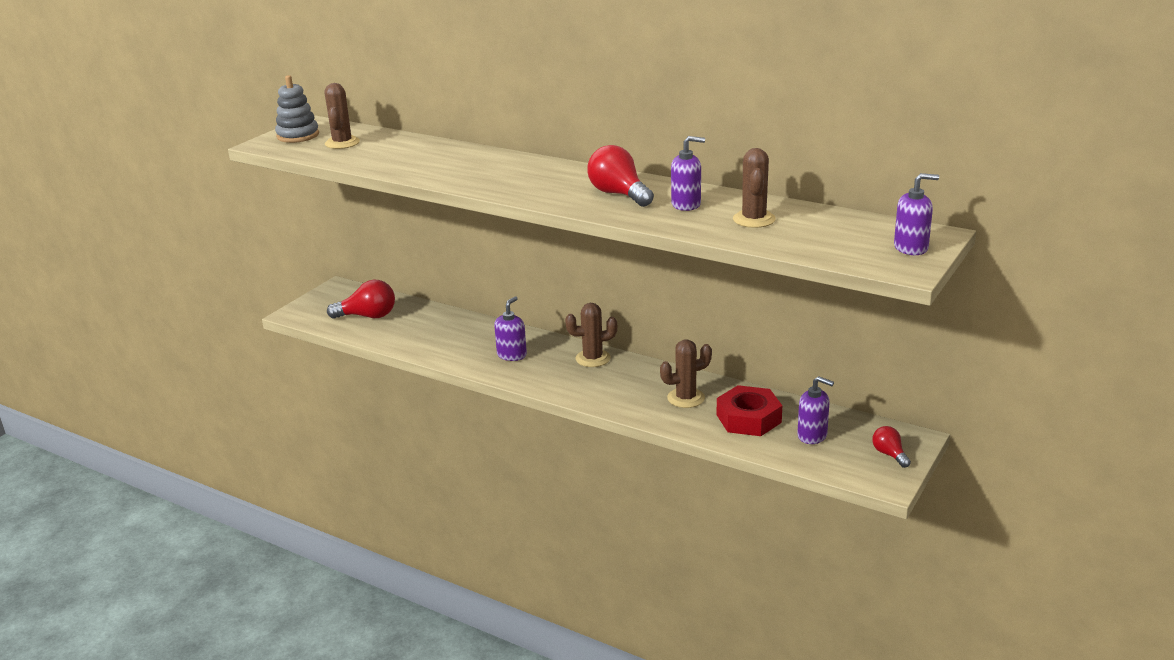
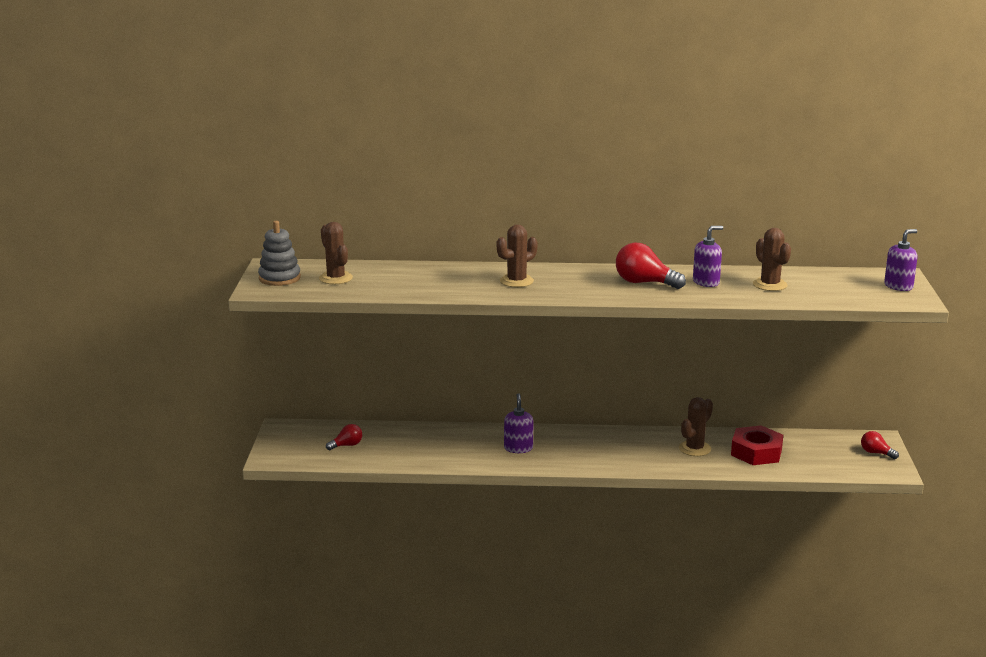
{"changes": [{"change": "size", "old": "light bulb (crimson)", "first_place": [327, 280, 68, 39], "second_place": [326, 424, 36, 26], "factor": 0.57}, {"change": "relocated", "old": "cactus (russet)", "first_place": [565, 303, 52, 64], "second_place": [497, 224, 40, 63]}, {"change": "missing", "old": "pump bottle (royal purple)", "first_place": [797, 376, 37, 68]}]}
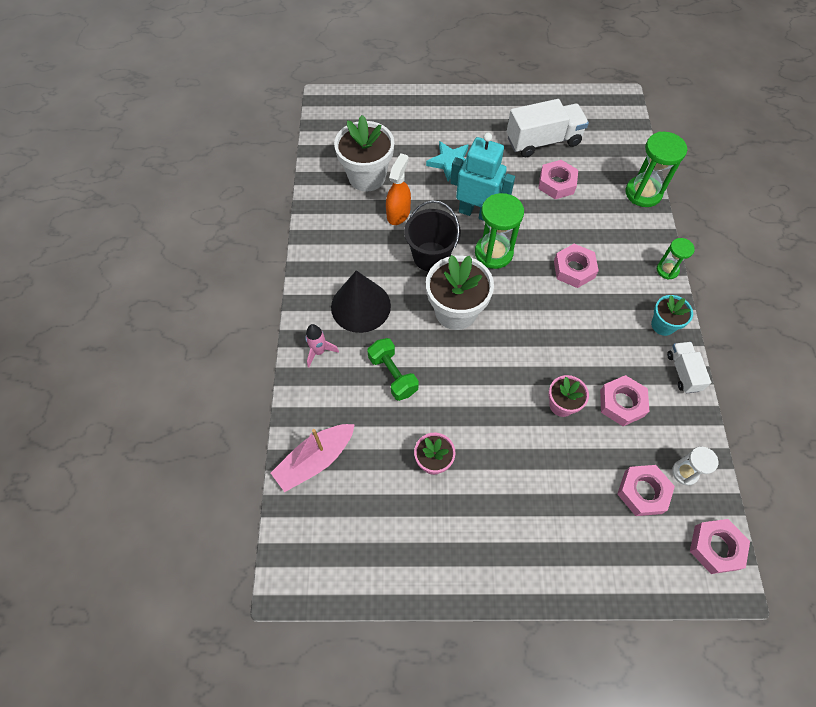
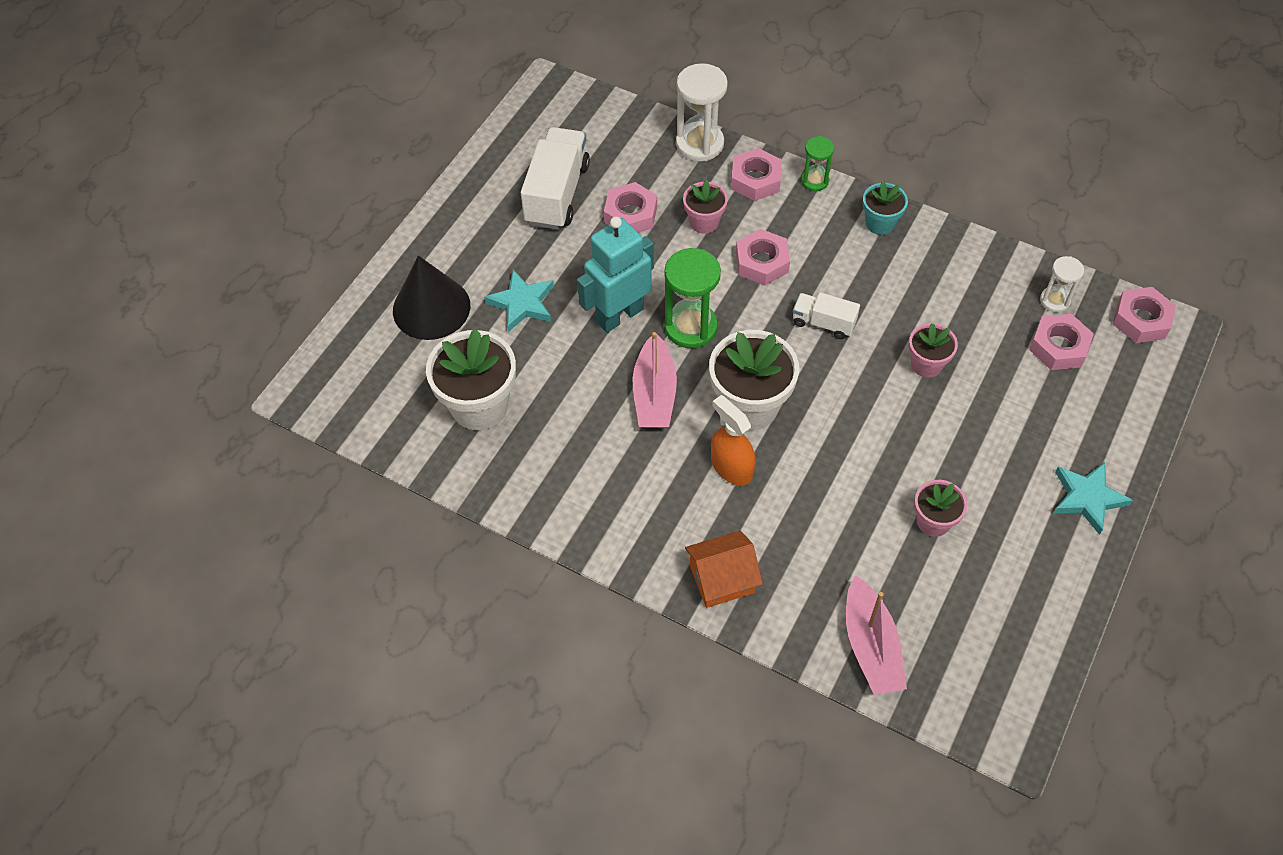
{"changes": [{"change": "colour", "old": "sandglass (green)", "new": "sandglass (snow-white)", "first_place": [626, 132, 62, 75], "second_place": [676, 63, 52, 98]}, {"change": "relocated", "old": "sprayer (bright orange)", "first_place": [386, 153, 25, 72], "second_place": [711, 395, 44, 90]}, {"change": "exchanged", "old": "bucket (black)", "new": "sailboat (rose-pink)", "first_place": [404, 200, 57, 71], "second_place": [633, 332, 44, 96]}, {"change": "relocated", "old": "solid cone (black)", "first_place": [331, 270, 60, 63], "second_place": [393, 256, 77, 84]}, {"change": "exchanged", "old": "spaceship (rose-pink)", "new": "house (bright orange)", "first_place": [305, 324, 34, 43], "second_place": [685, 530, 78, 78]}, {"change": "missing", "old": "hand weight (green)", "first_place": [367, 338, 52, 63]}, {"change": "relocated", "old": "truck (snow-white)", "first_place": [667, 342, 44, 52], "second_place": [793, 292, 67, 47]}, {"change": "relocated", "old": "hexagon nut (rose-pink)", "first_place": [600, 375, 49, 51], "second_place": [731, 148, 51, 53]}, {"change": "appeared", "new": "plant pot (rose-pink)", "second_place": [683, 179, 45, 55]}, {"change": "appeared", "new": "five-pointed star (turquoise)", "second_place": [1053, 462, 80, 73]}]}
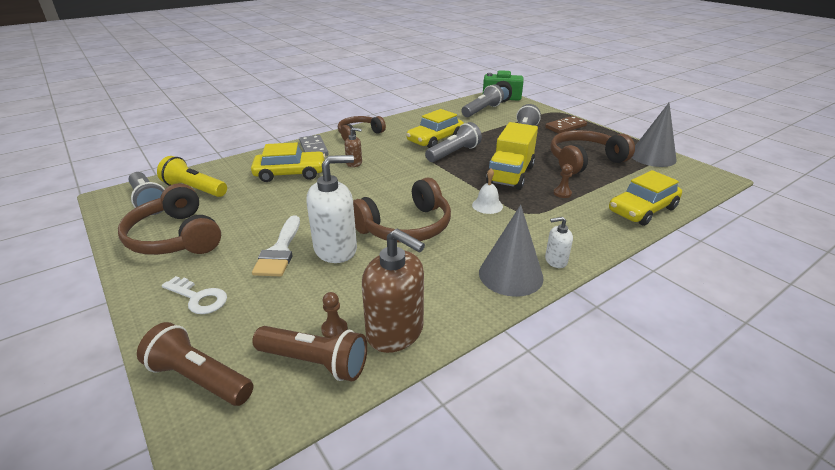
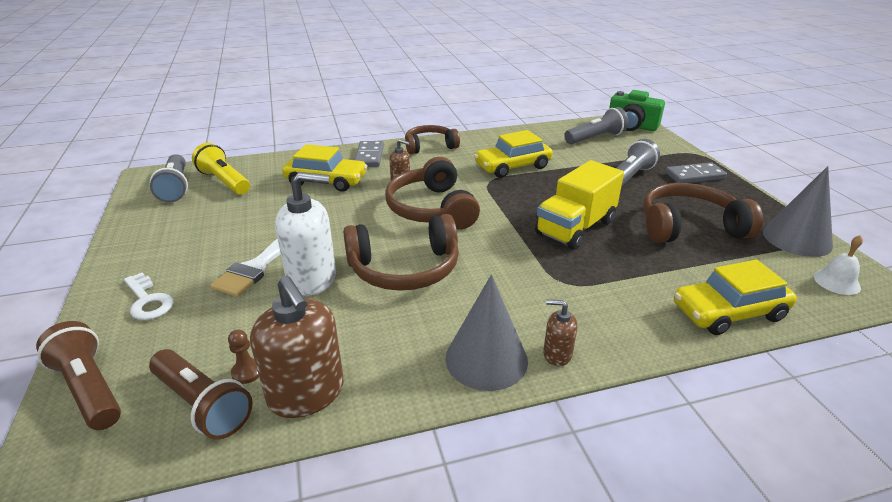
{"changes": [{"change": "colour", "old": "domino piece (russet)", "new": "domino piece (gray)", "first_place": [545, 116, 42, 18], "second_place": [665, 162, 62, 21]}, {"change": "missing", "old": "torch (gray)", "first_place": [425, 122, 57, 40]}, {"change": "missing", "old": "game pawn (russet)", "first_place": [553, 164, 20, 34]}, {"change": "relocated", "old": "school bell (snow-white)", "first_place": [472, 169, 31, 45], "second_place": [814, 235, 49, 60]}, {"change": "relocated", "old": "headset (russet)", "first_place": [118, 184, 103, 71], "second_place": [385, 157, 95, 72]}, {"change": "colour", "old": "pump bottle (snow-white)", "new": "pump bottle (russet)", "first_place": [545, 217, 28, 51], "second_place": [543, 300, 34, 66]}]}
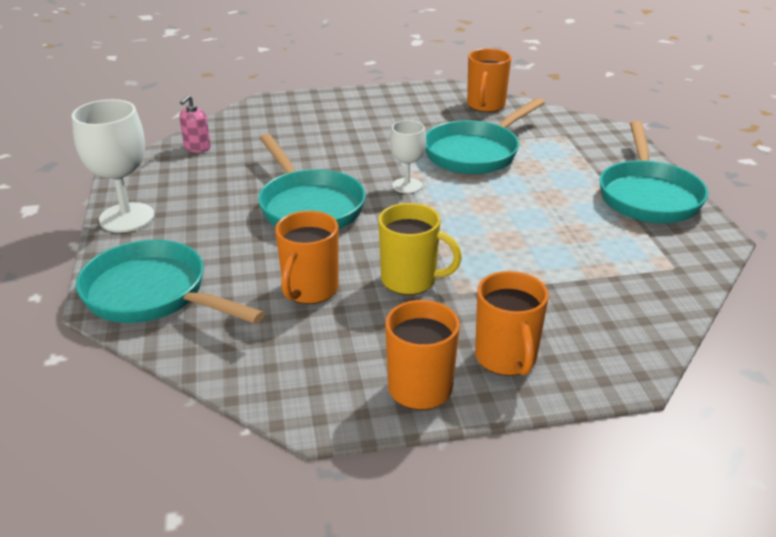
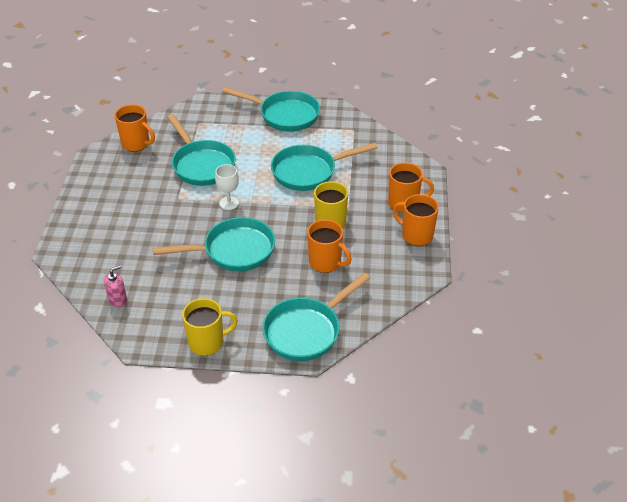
{"changes": [{"change": "spun", "old": "pump bottle (rose-pink)", "first_place": [179, 95, 32, 57], "second_place": [104, 265, 23, 42], "degrees": -75}, {"change": "exchanged", "old": "chalice (snow-white)", "new": "coffee mug (bright yellow)", "first_place": [72, 99, 82, 133], "second_place": [182, 298, 56, 58]}, {"change": "appeared", "new": "skillet (turquoise)", "second_place": [271, 143, 107, 48]}]}
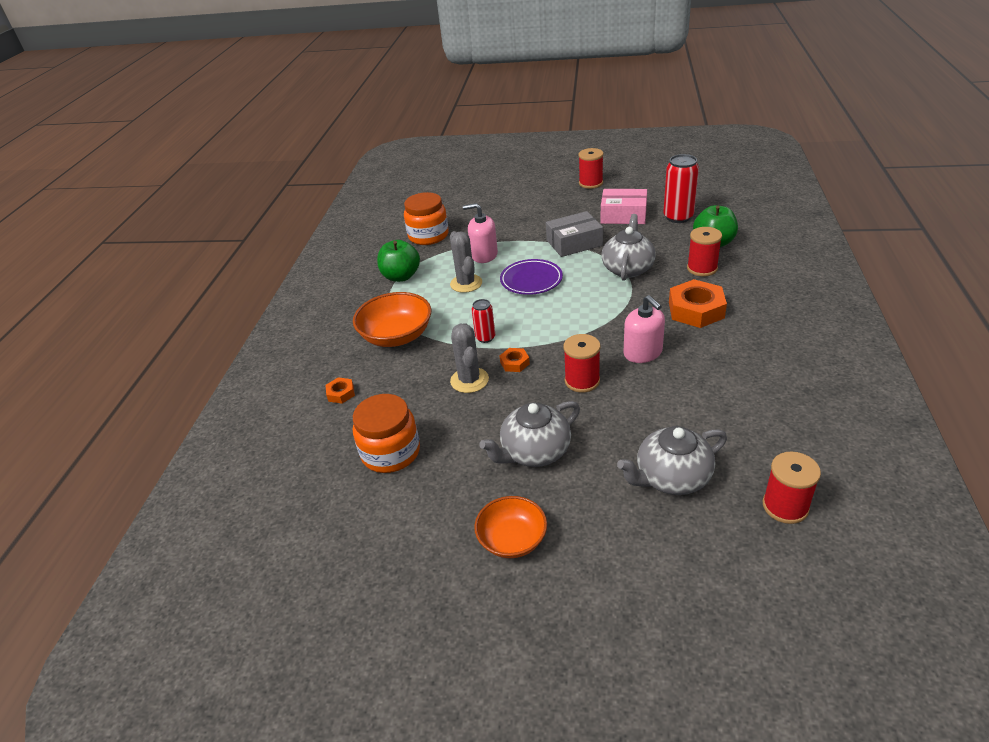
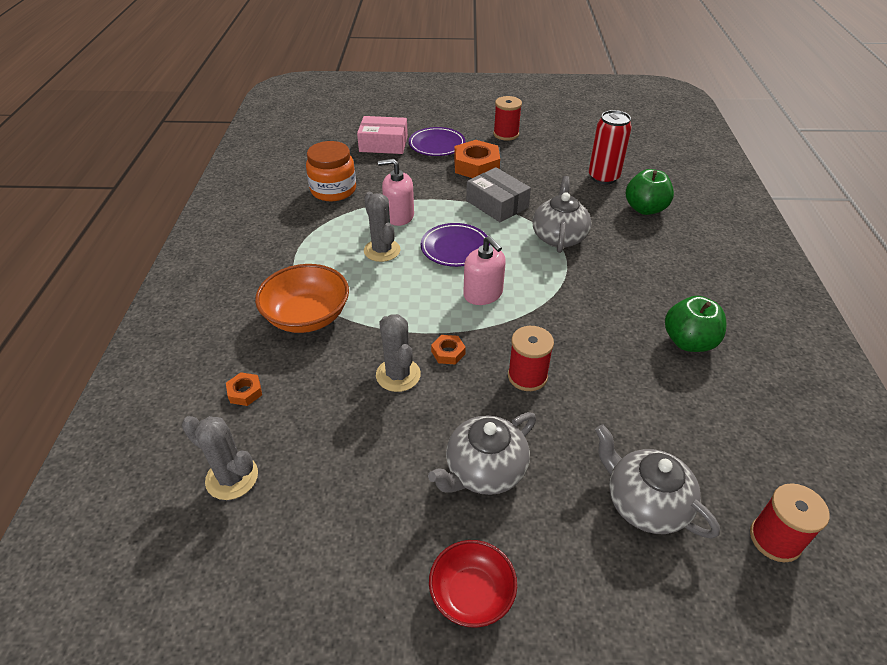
{"changes": [{"change": "relocated", "old": "box (rose-pink)", "first_place": [601, 189, 46, 35], "second_place": [357, 116, 51, 38]}, {"change": "spun", "old": "box (gray)", "first_place": [546, 211, 57, 46], "second_place": [466, 167, 65, 55], "degrees": 75}, {"change": "missing", "old": "spool (crimson)", "first_place": [687, 227, 35, 49]}, {"change": "relocated", "old": "apple (green)", "first_place": [377, 240, 43, 42], "second_place": [665, 296, 62, 56]}, {"change": "relocated", "old": "hexagon nut (bright orange)", "first_place": [669, 279, 58, 49], "second_place": [454, 140, 46, 38]}, {"change": "relocated", "old": "pump bottle (rose-pink)", "first_place": [624, 295, 41, 68], "second_place": [463, 236, 43, 69]}, {"change": "missing", "old": "can (crimson)", "first_place": [472, 299, 23, 44]}, {"change": "missing", "old": "preserve jar (bright orange)", "first_place": [353, 394, 67, 79]}, {"change": "spun", "old": "teapot (gray)", "first_place": [617, 426, 110, 69], "second_place": [595, 424, 125, 114], "degrees": 75}, {"change": "colour", "old": "deep dish (bright orange)", "new": "deep dish (crimson)", "first_place": [474, 496, 73, 62], "second_place": [429, 540, 88, 88]}, {"change": "appeared", "new": "dinner plate (royal purple)", "second_place": [409, 127, 56, 29]}, {"change": "appeared", "new": "cactus (gray)", "second_place": [182, 416, 76, 84]}]}
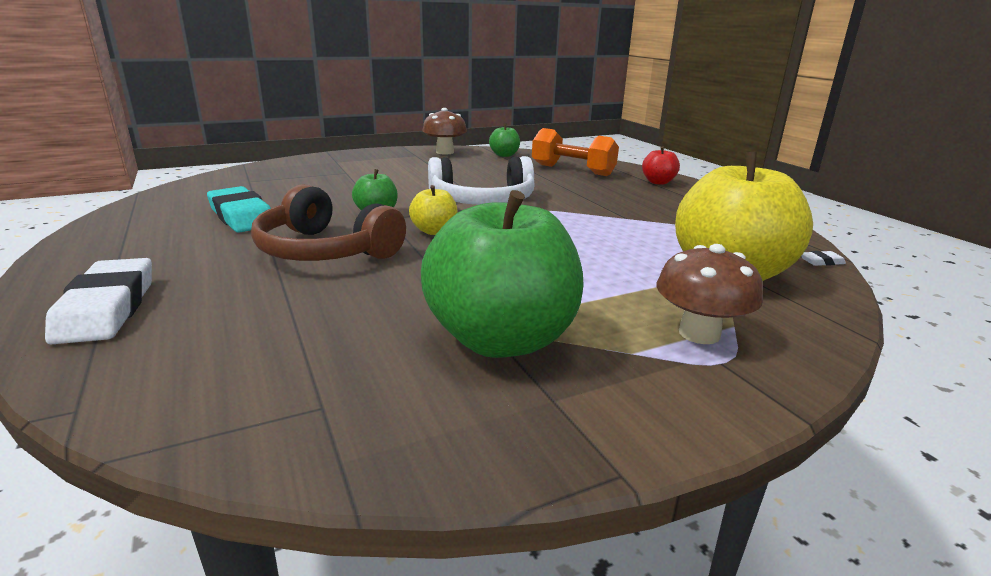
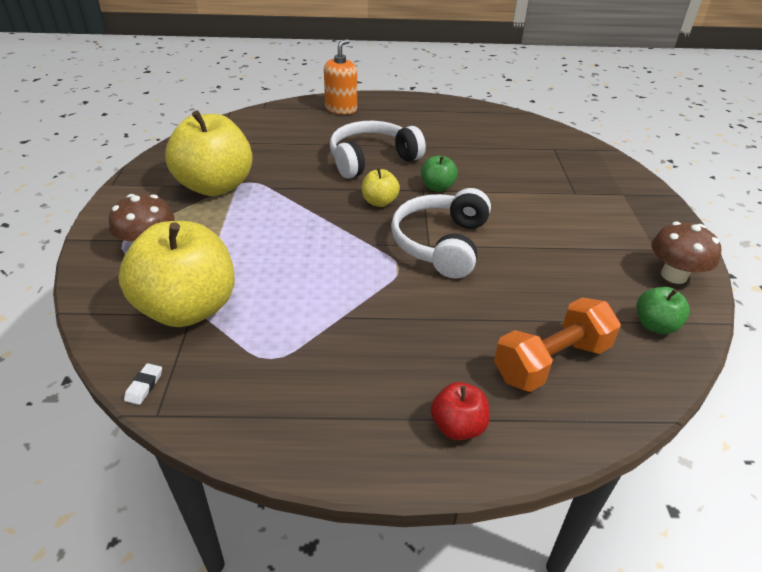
{"changes": [{"change": "colour", "old": "headset (russet)", "new": "headset (snow-white)", "first_place": [251, 184, 155, 77], "second_place": [330, 121, 96, 58]}, {"change": "missing", "old": "eraser (turquoise)", "first_place": [207, 186, 64, 47]}, {"change": "colour", "old": "apple (green)", "new": "apple (bright yellow)", "first_place": [421, 190, 163, 168], "second_place": [165, 110, 88, 86]}, {"change": "exchanged", "old": "eraser (snow-white)", "new": "pump bottle (bright orange)", "first_place": [45, 258, 107, 86], "second_place": [324, 39, 33, 75]}]}
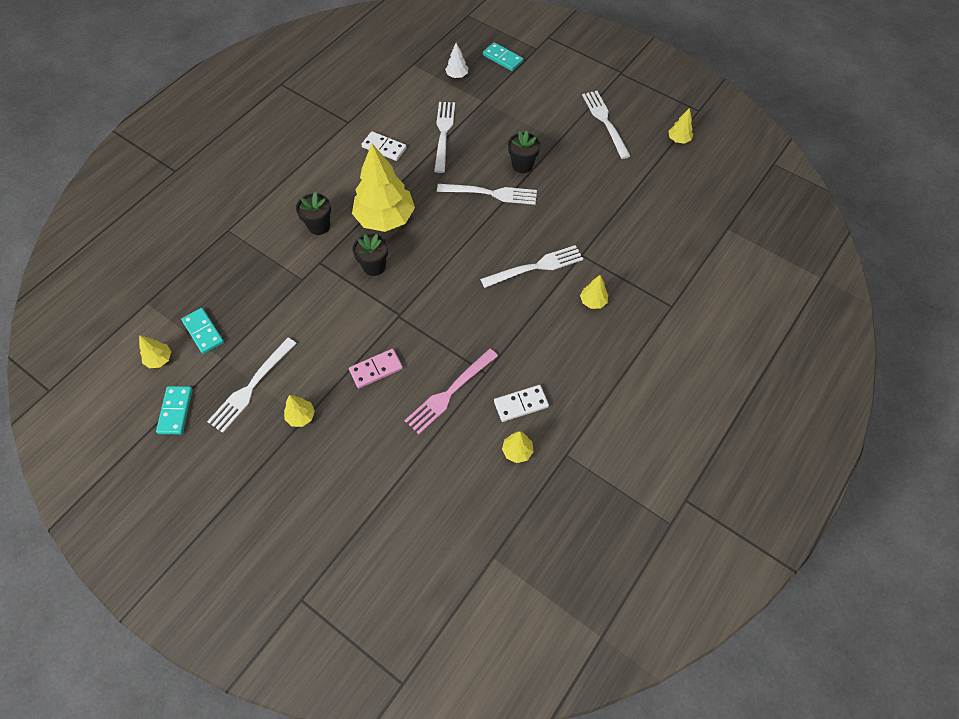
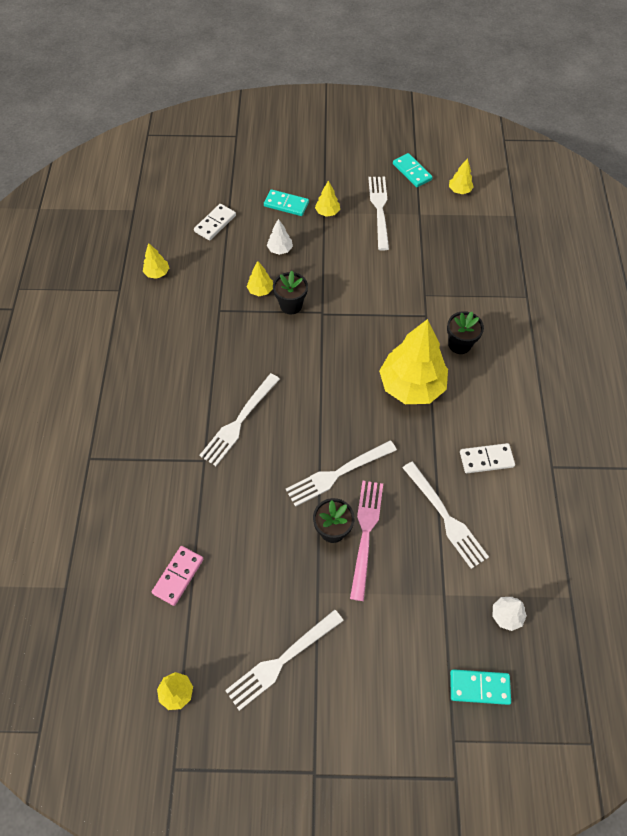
{"changes": [{"change": "spun", "old": "table fork (snow-white)", "first_place": [582, 91, 48, 68], "second_place": [225, 610, 119, 101], "degrees": 105}, {"change": "relocated", "old": "plant pot (black)", "first_place": [352, 234, 36, 42], "second_place": [273, 271, 35, 43]}, {"change": "relocated", "old": "tree (bright yellow)", "first_place": [580, 275, 28, 34], "second_place": [247, 261, 26, 35]}, {"change": "relocated", "old": "domino piece (turquoise)", "first_place": [181, 308, 43, 46], "second_place": [264, 189, 45, 27]}, {"change": "relocated", "old": "domino piece (rose-pink)", "first_place": [349, 349, 54, 39], "second_place": [152, 546, 52, 60]}, {"change": "relocated", "old": "table fork (rose-pink)", "first_place": [404, 349, 94, 85], "second_place": [350, 481, 33, 120]}, {"change": "relocated", "old": "domino piece (snow-white)", "first_place": [494, 385, 55, 37], "second_place": [194, 204, 42, 37]}, {"change": "appeared", "new": "tree (snow-white)", "second_place": [267, 219, 26, 36]}]}
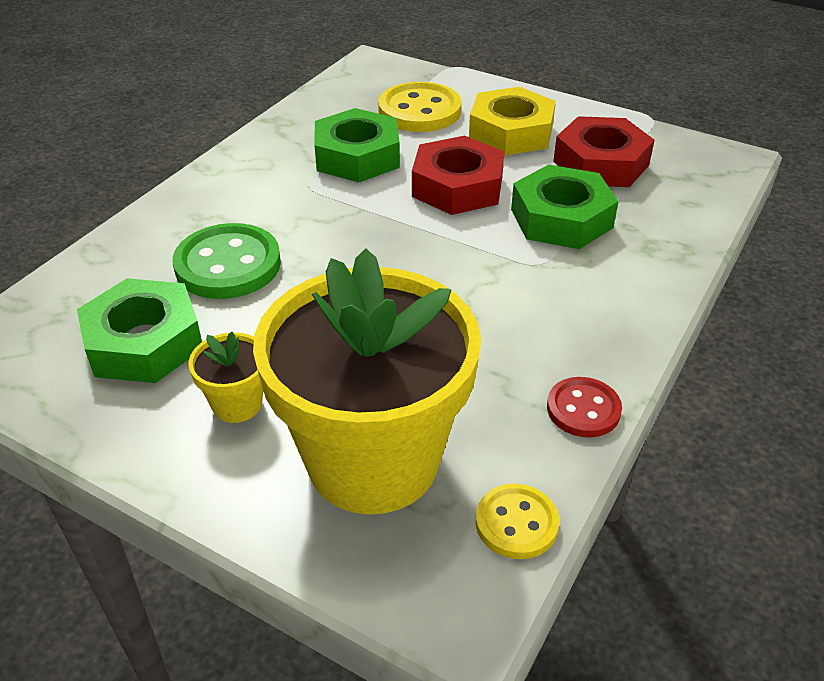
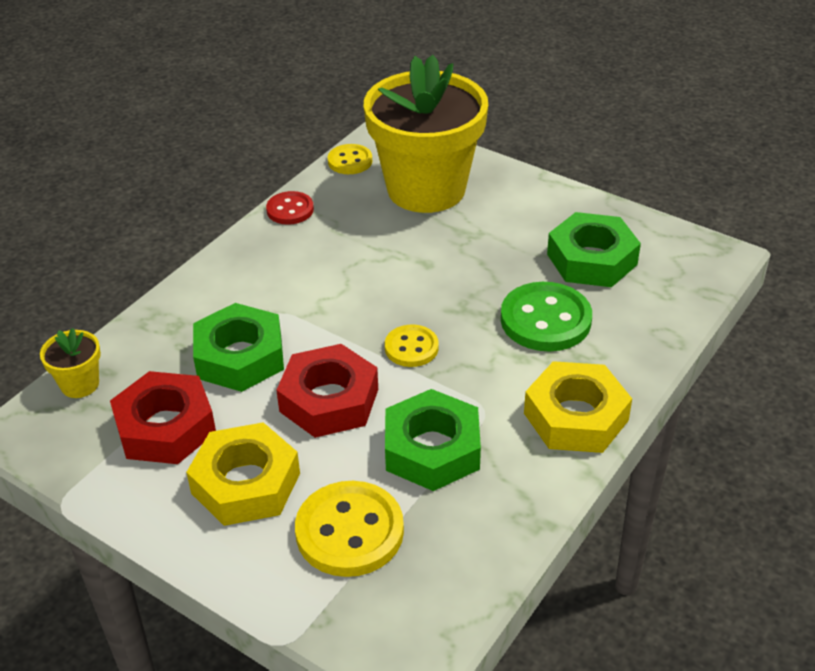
{"changes": [{"change": "relocated", "old": "plant pot (bright yellow)", "first_place": [189, 332, 74, 91], "second_place": [40, 328, 61, 70]}, {"change": "appeared", "new": "button (bright yellow)", "second_place": [385, 325, 54, 42]}, {"change": "appeared", "new": "hexagon nut (bright yellow)", "second_place": [524, 361, 108, 92]}]}
